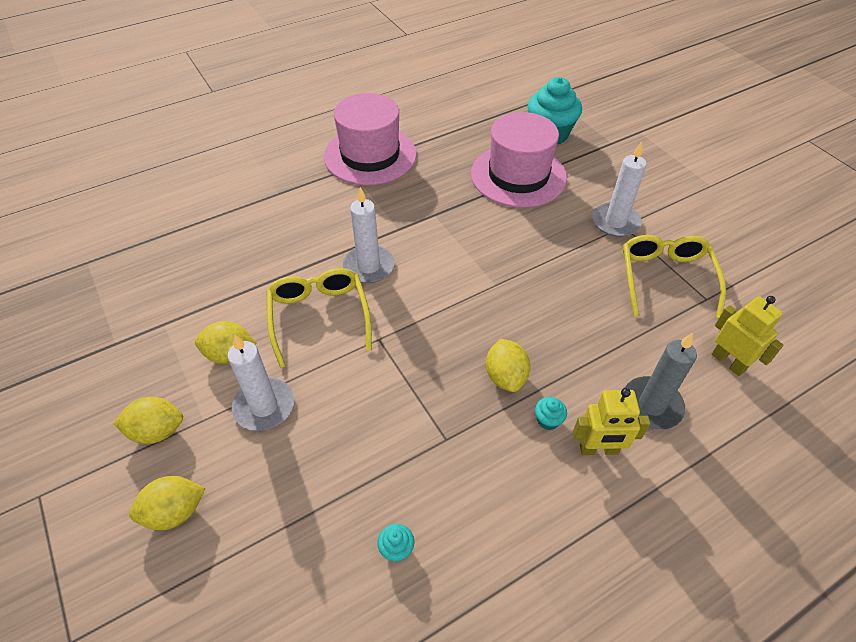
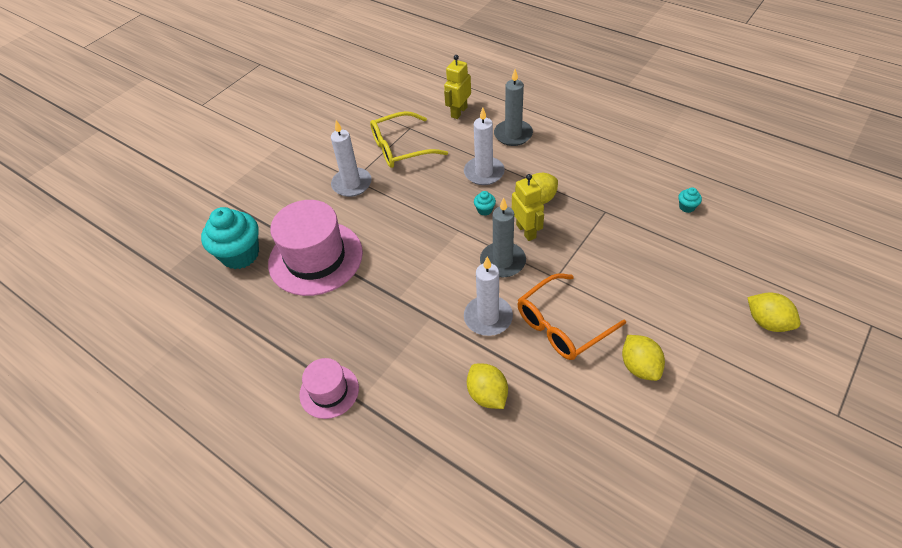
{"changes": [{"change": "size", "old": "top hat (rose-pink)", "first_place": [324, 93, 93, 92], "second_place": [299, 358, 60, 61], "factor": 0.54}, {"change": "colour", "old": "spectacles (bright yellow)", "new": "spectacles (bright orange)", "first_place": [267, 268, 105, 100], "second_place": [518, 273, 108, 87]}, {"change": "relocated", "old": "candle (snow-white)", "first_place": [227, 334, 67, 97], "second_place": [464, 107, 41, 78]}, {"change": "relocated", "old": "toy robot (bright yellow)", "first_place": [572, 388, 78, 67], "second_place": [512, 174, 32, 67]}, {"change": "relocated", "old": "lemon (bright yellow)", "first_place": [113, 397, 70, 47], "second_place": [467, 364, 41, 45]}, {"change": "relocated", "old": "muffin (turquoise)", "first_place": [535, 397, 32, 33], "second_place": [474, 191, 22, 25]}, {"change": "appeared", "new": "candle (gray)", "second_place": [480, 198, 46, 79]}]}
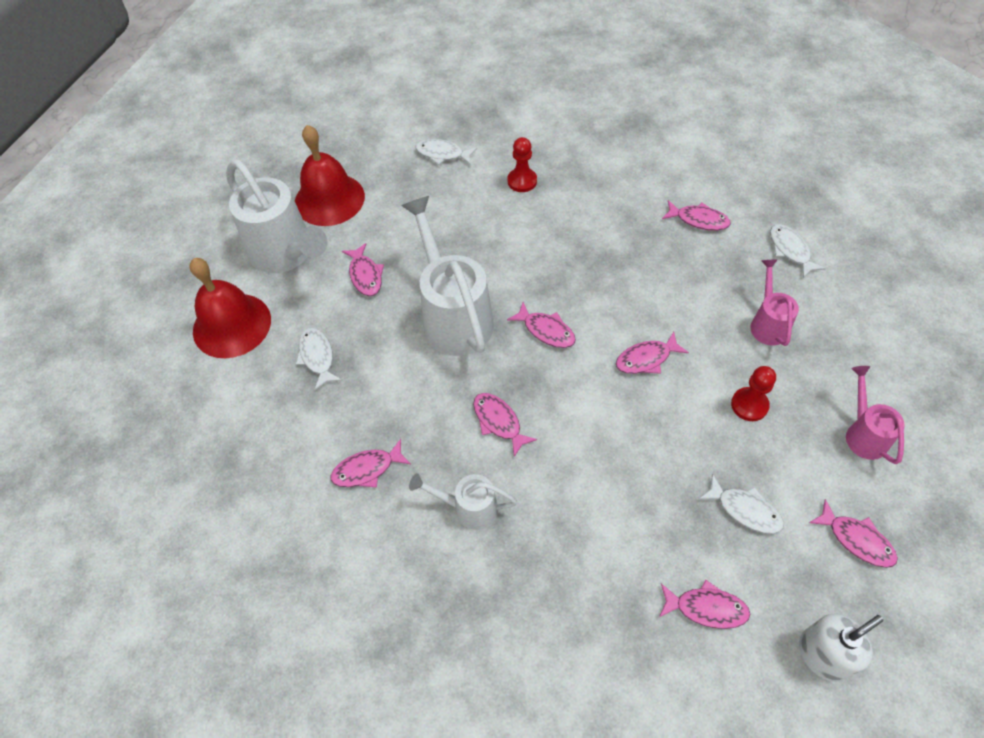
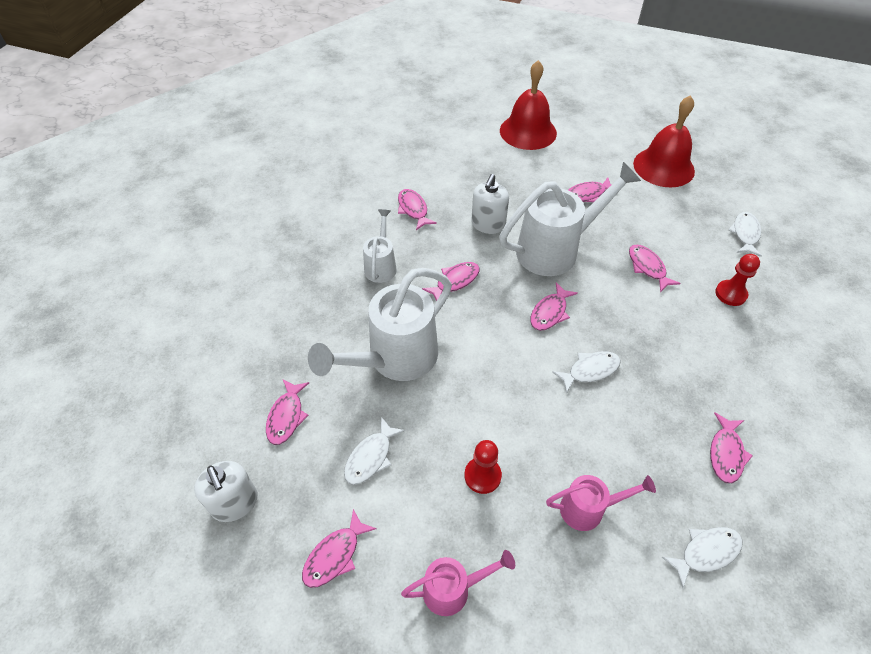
{"changes": [{"change": "relocated", "old": "watering can (snow-white)", "first_place": [226, 159, 102, 114], "second_place": [308, 268, 144, 113]}, {"change": "relocated", "old": "fish (snow-white)", "first_place": [296, 328, 46, 62], "second_place": [552, 351, 69, 43]}, {"change": "relocated", "old": "fish (rose-pink)", "first_place": [616, 332, 73, 42], "second_place": [629, 245, 52, 47]}, {"change": "appeared", "new": "pump bottle (snow-white)", "second_place": [471, 174, 38, 60]}]}
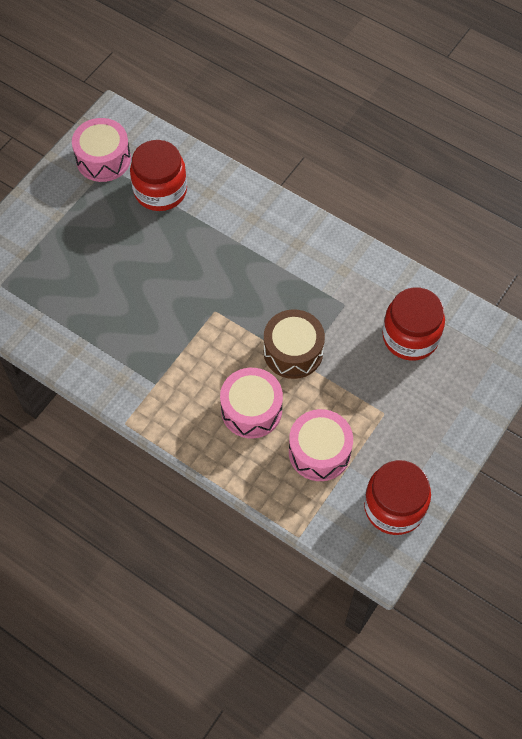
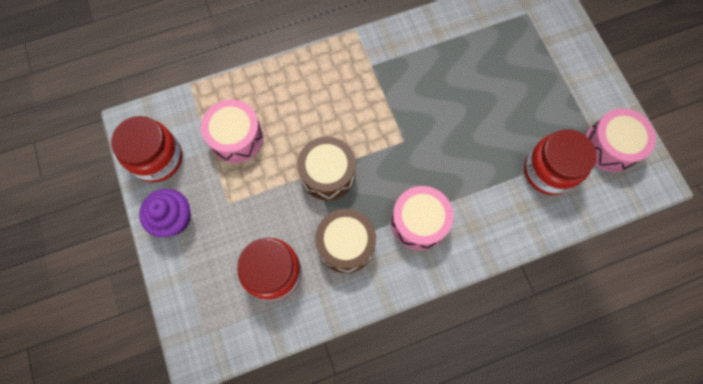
{"changes": [{"change": "relocated", "old": "drum (rose-pink)", "first_place": [220, 368, 63, 71], "second_place": [391, 186, 63, 64]}, {"change": "appeared", "new": "muffin (royal purple)", "second_place": [139, 189, 52, 48]}, {"change": "appeared", "new": "drum (russet)", "second_place": [315, 209, 61, 64]}]}
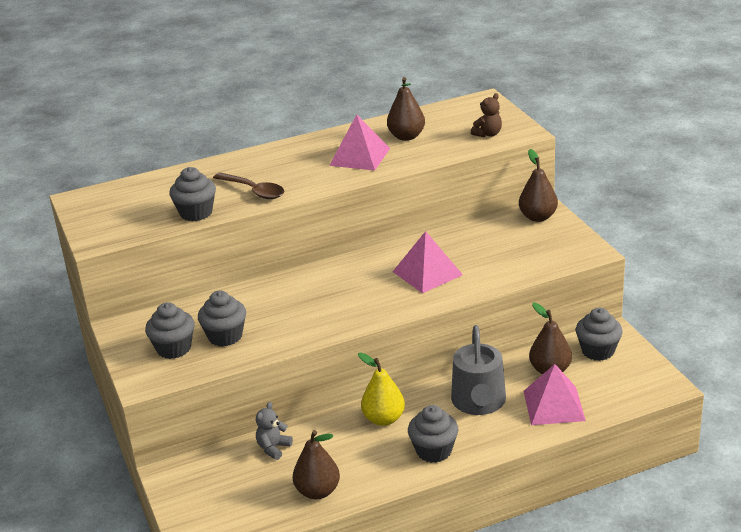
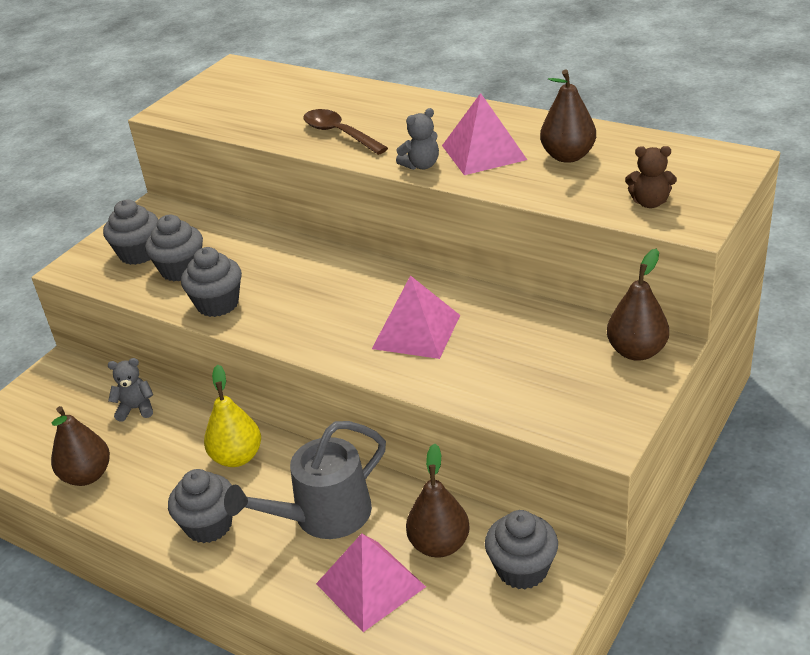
{"changes": [{"change": "relocated", "old": "muffin (gray)", "first_place": [169, 167, 47, 54], "second_place": [181, 247, 61, 70]}, {"change": "spun", "old": "spoon (russet)", "first_place": [213, 173, 71, 26], "second_place": [303, 109, 85, 46], "degrees": 135}, {"change": "appeared", "new": "teddy bear (gray)", "second_place": [396, 108, 43, 62]}]}
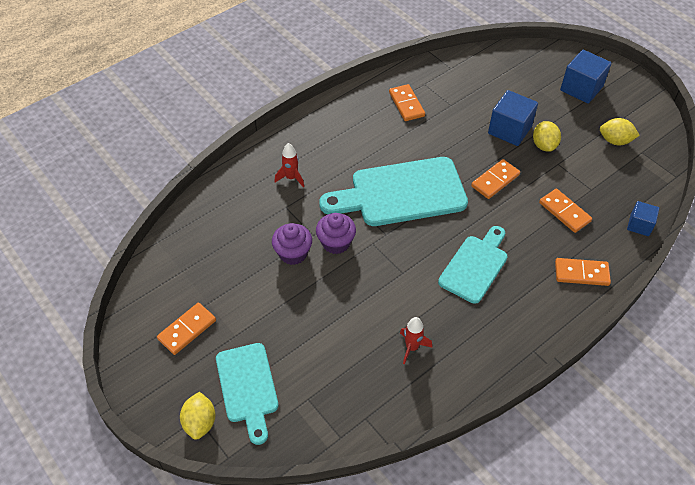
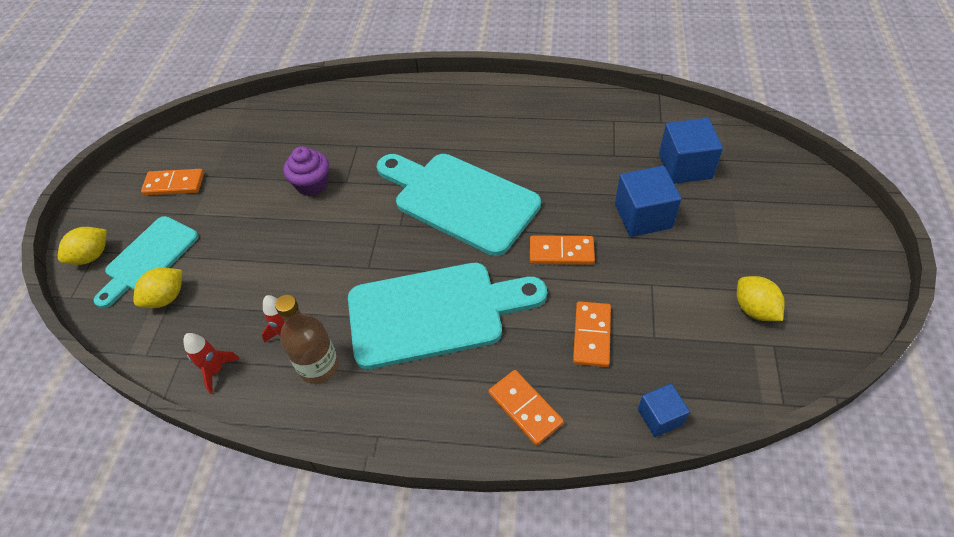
{"changes": [{"change": "relocated", "old": "solid cube (royal blue)", "first_place": [560, 50, 51, 54], "second_place": [659, 118, 64, 66]}, {"change": "missing", "old": "domino piece (bright orange)", "first_place": [389, 84, 36, 37]}, {"change": "relocated", "old": "lemon (bright yellow)", "first_place": [533, 121, 28, 31], "second_place": [133, 267, 49, 41]}, {"change": "relocated", "old": "spaceship (crimson)", "first_place": [274, 143, 30, 44], "second_place": [183, 333, 57, 61]}, {"change": "missing", "old": "muffin (royal purple)", "first_place": [316, 213, 40, 41]}, {"change": "size", "old": "bread board (turquoise)", "first_place": [438, 226, 70, 78], "second_place": [348, 263, 199, 106], "factor": 1.61}, {"change": "appeared", "new": "bottle (russet)", "second_place": [275, 294, 64, 90]}]}
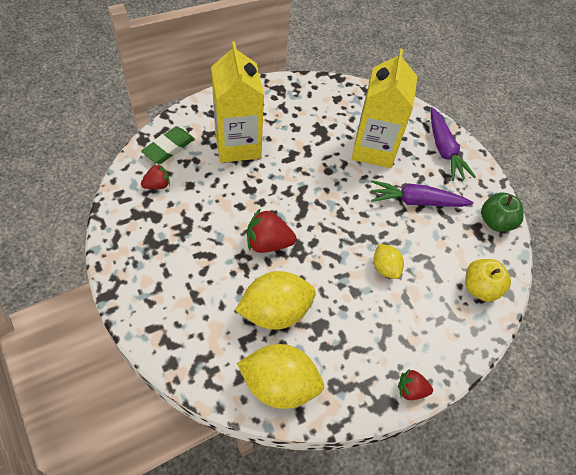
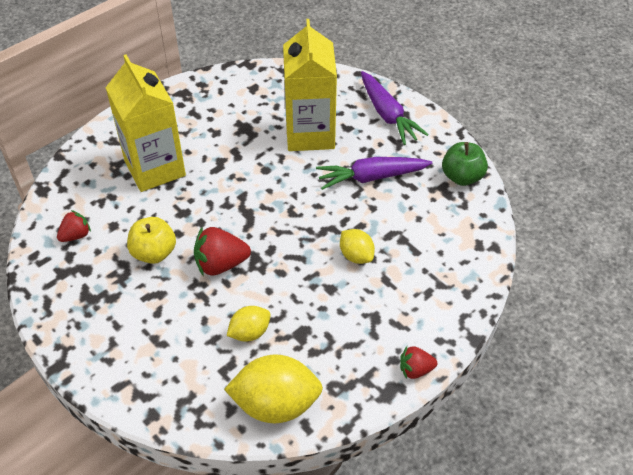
{"changes": [{"change": "missing", "old": "eraser (green)", "first_place": [141, 126, 54, 38]}, {"change": "relocated", "old": "apple (bright yellow)", "first_place": [465, 259, 46, 43], "second_place": [127, 217, 49, 47]}, {"change": "size", "old": "lemon (bright yellow)", "first_place": [235, 271, 81, 59], "second_place": [227, 306, 44, 36], "factor": 0.55}]}
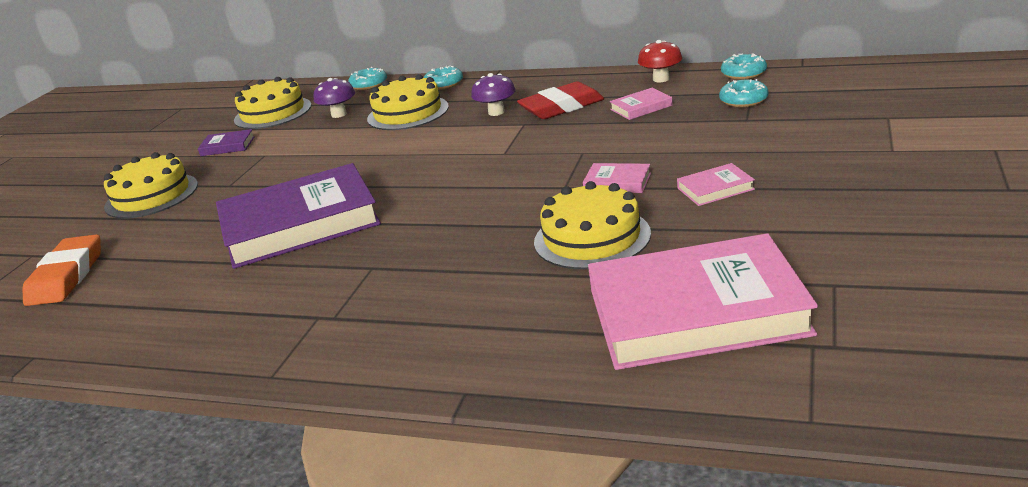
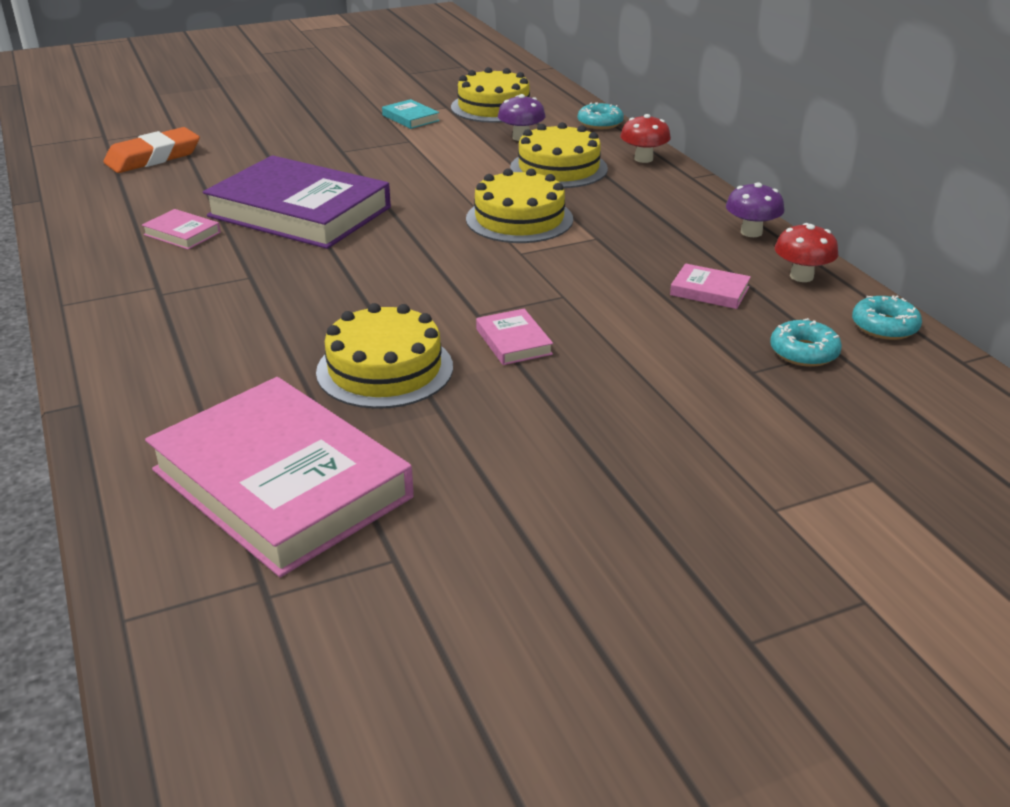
{"changes": [{"change": "exchanged", "old": "donut (turquoise)", "new": "fungus (crimson)", "first_place": [424, 65, 39, 25], "second_place": [620, 114, 51, 49]}, {"change": "relocated", "old": "fungus (royal purple)", "first_place": [471, 73, 45, 43], "second_place": [726, 182, 58, 55]}, {"change": "missing", "old": "eraser (crimson)", "first_place": [517, 81, 87, 38]}, {"change": "colour", "old": "book (royal purple)", "new": "book (turquoise)", "first_place": [198, 129, 57, 27], "second_place": [382, 99, 58, 30]}, {"change": "relocated", "old": "layer cake (bright yellow)", "first_place": [104, 152, 94, 67], "second_place": [466, 169, 107, 74]}, {"change": "relocated", "old": "book (rose-pink)", "first_place": [677, 163, 78, 43], "second_place": [142, 209, 79, 41]}]}
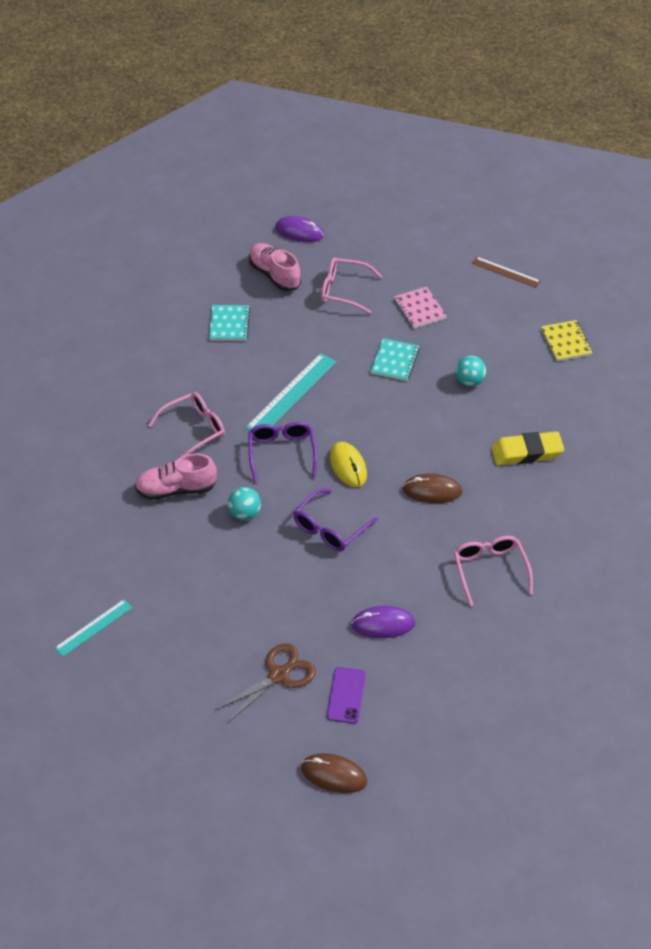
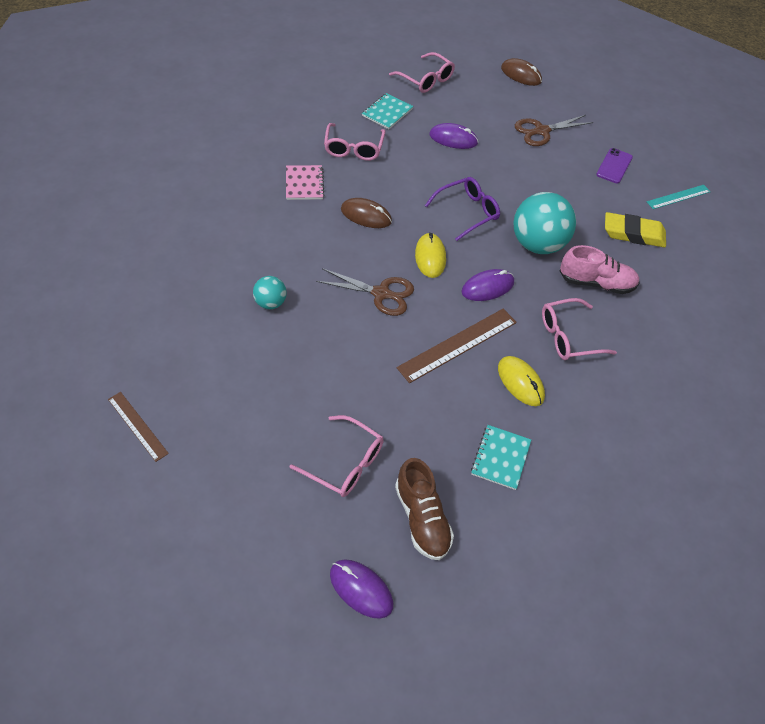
{"changes": [{"change": "colour", "old": "shoe (rose-pink)", "new": "shoe (russet)", "first_place": [249, 243, 52, 48], "second_place": [395, 458, 59, 102]}, {"change": "relocated", "old": "notepad (rose-pink)", "first_place": [394, 287, 53, 41], "second_place": [286, 165, 38, 35]}, {"change": "missing", "old": "notepad (bright yellow)", "first_place": [541, 320, 52, 41]}, {"change": "relocated", "old": "notepad (turquoise)", "first_place": [370, 338, 50, 43], "second_place": [362, 93, 51, 36]}, {"change": "colour", "old": "straightedge (turquoise)", "new": "straightedge (russet)", "first_place": [245, 353, 91, 78], "second_place": [397, 309, 120, 74]}, {"change": "exchanged", "old": "spectacles (royal purple)", "new": "PC mouse (royal purple)", "first_place": [248, 422, 69, 60], "second_place": [461, 269, 53, 32]}, {"change": "relocated", "old": "eraser (bright yellow)", "first_place": [491, 431, 73, 34], "second_place": [605, 212, 61, 35]}, {"change": "size", "old": "sphere (turquoise)", "first_place": [228, 487, 33, 33], "second_place": [514, 192, 62, 62], "factor": 1.97}, {"change": "relocated", "old": "mobile phone (royal purple)", "first_place": [327, 667, 39, 57], "second_place": [596, 148, 37, 36]}, {"change": "appeared", "new": "spectacles (rose-pink)", "second_place": [389, 52, 66, 41]}, {"change": "appeared", "new": "pair of scissors (russet)", "second_place": [316, 268, 98, 48]}, {"change": "appeared", "new": "PC mouse (bright yellow)", "second_place": [498, 356, 47, 50]}]}
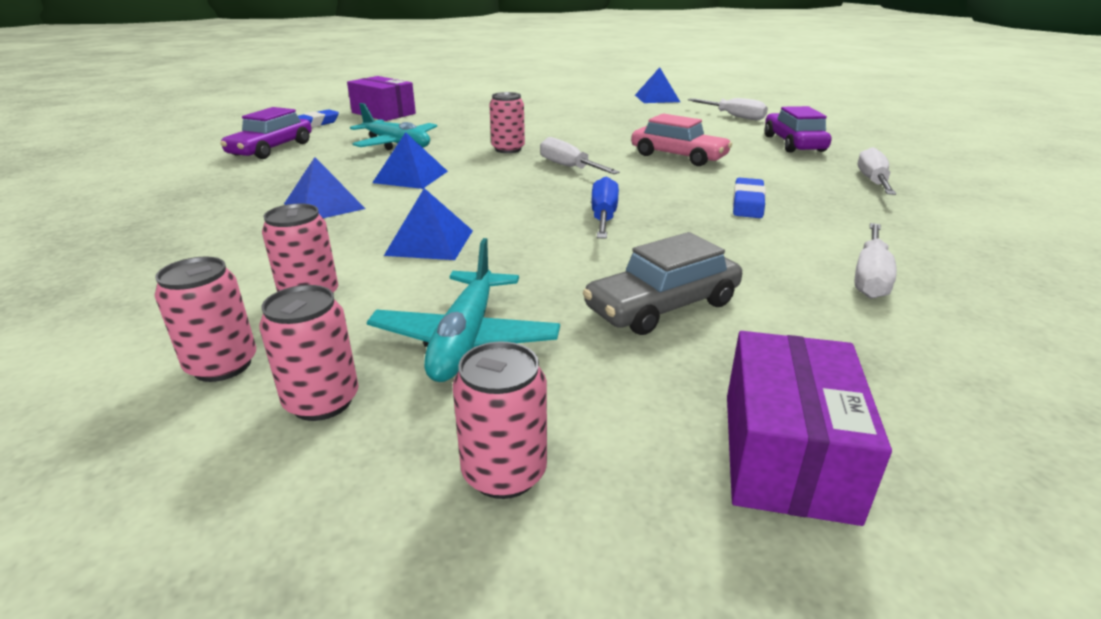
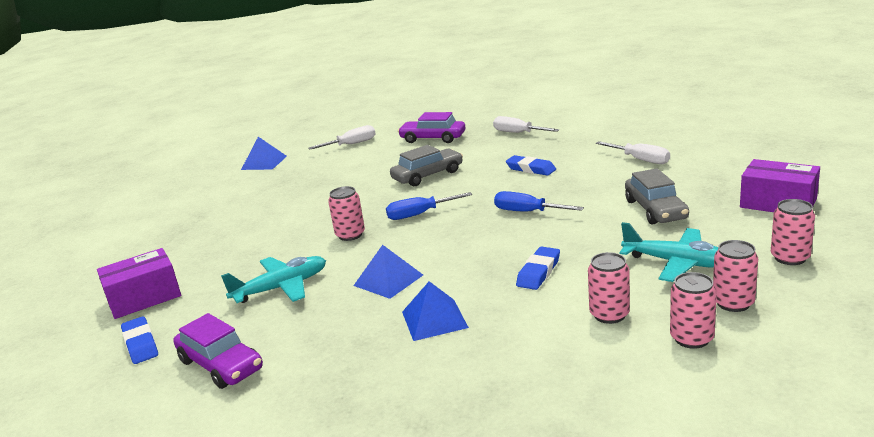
{"changes": [{"change": "colour", "old": "toy car (rose-pink)", "new": "toy car (gray)", "first_place": [631, 114, 102, 52], "second_place": [390, 145, 73, 41]}, {"change": "colour", "old": "flat screwdriver (snow-white)", "new": "flat screwdriver (royal blue)", "first_place": [540, 137, 80, 37], "second_place": [386, 192, 86, 28]}, {"change": "exchanged", "old": "pyramid (royal blue)", "new": "eraser (royal blue)", "first_place": [384, 188, 89, 72], "second_place": [516, 247, 44, 43]}]}
